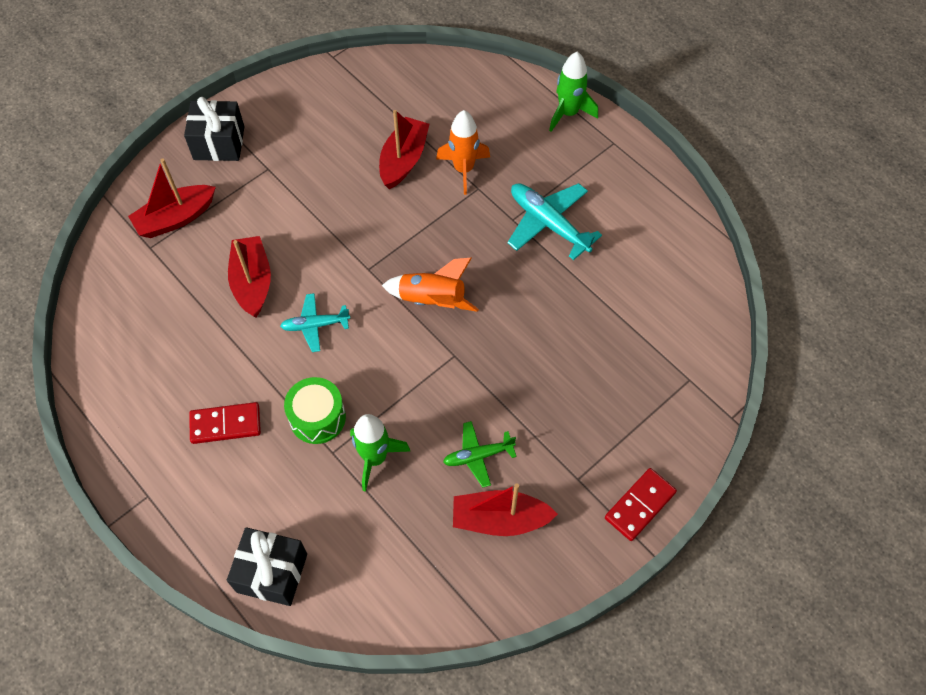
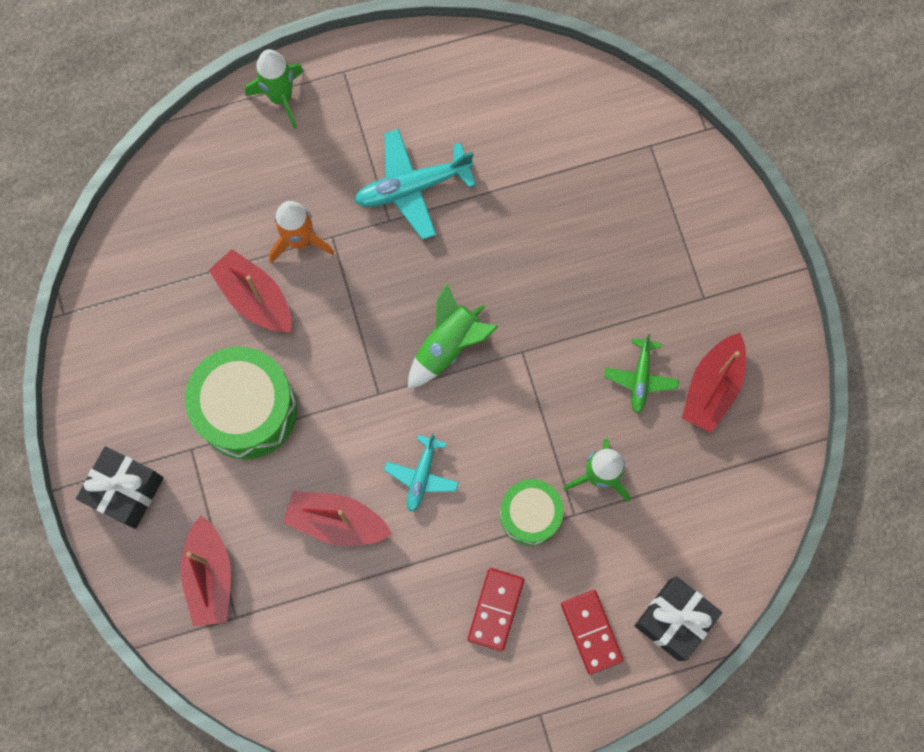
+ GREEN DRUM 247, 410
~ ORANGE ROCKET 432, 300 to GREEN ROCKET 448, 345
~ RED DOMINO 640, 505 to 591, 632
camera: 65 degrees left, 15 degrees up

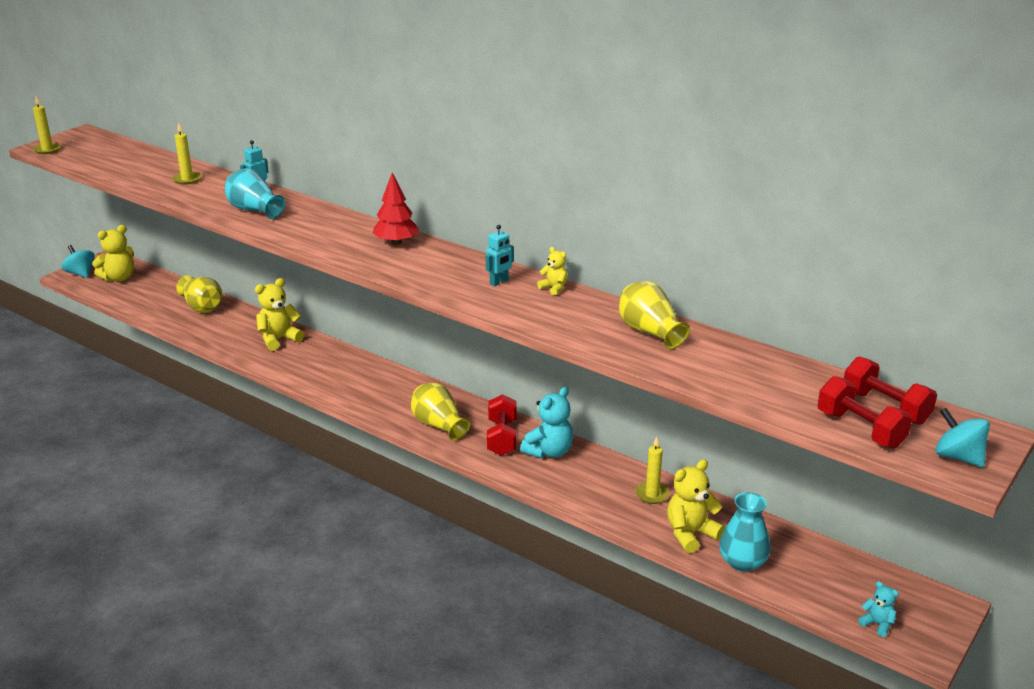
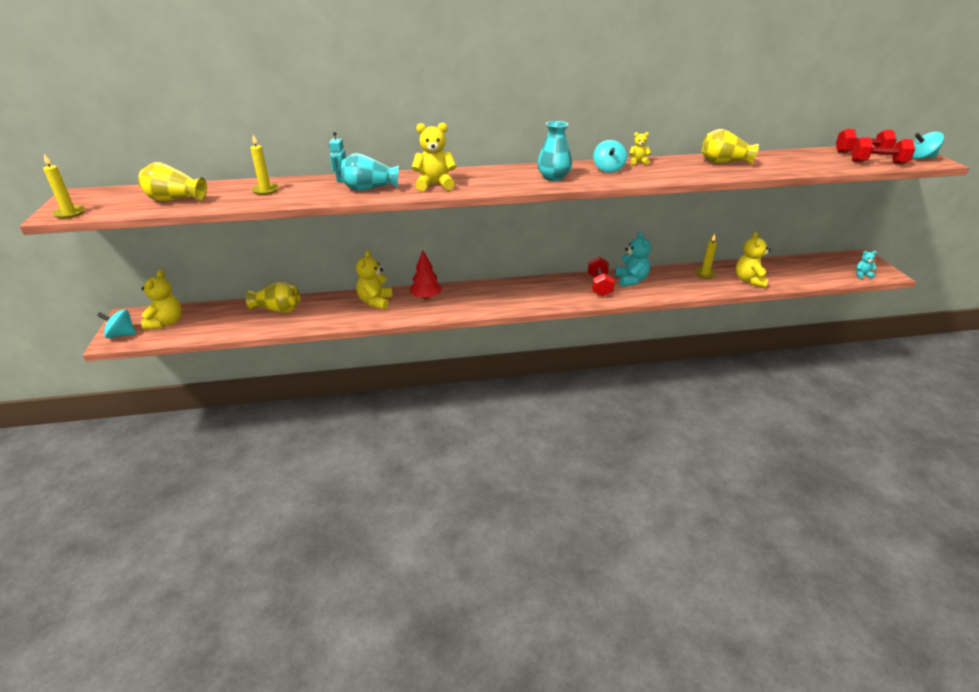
~ YELLOW VASE 439, 425 to 175, 199
~ RED TREE 396, 242 to 426, 297
+ YELLOW TEDDY BEAR 435, 185
~ TURQUOISE VASE 742, 562 to 553, 177
~ RED DUMBBELL 502, 438 = 599, 286 45 degrees clockwise
~ TURQUOISE ROBOT 499, 282 to TURQUOISE SPINNING TOP 608, 169
camera: 45 degrees left, 5 degrees up

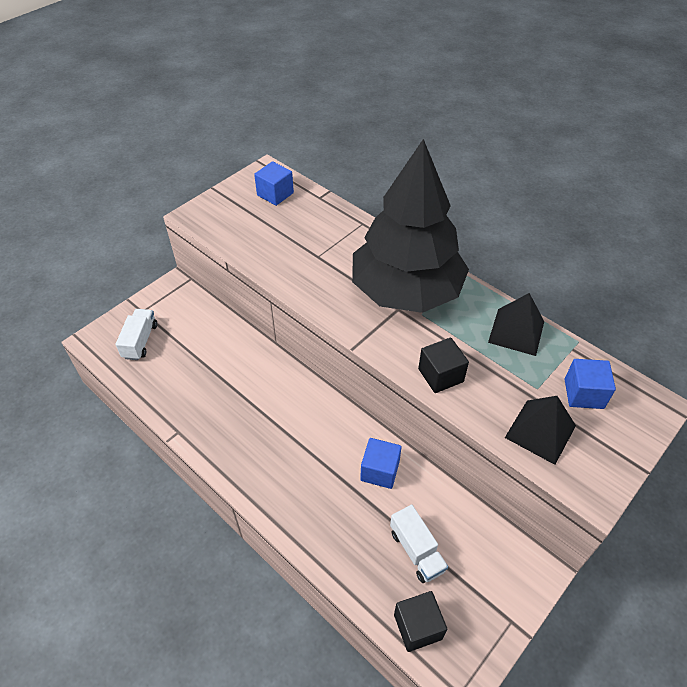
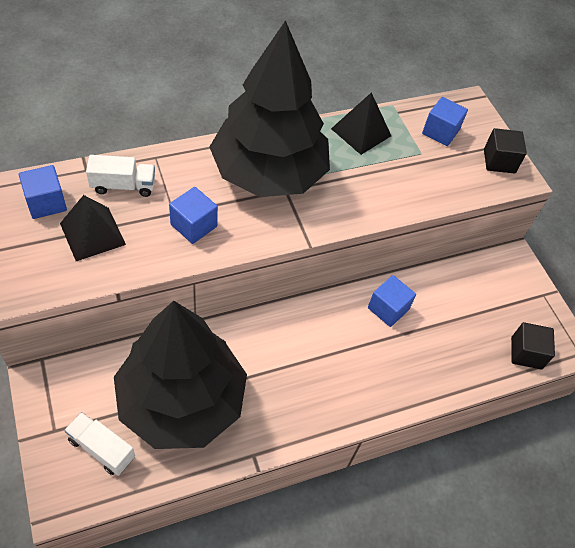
~ BLACK PYRAMID 540, 431 to 92, 233
~ WHITE TRUCK 416, 551 to 123, 186
+ BLACK TREE 181, 401
+ BLUE CUBE 194, 225
~ BLACK CUBE 440, 375 to 499, 161
camera: 70 degrees left, 5 degrees up

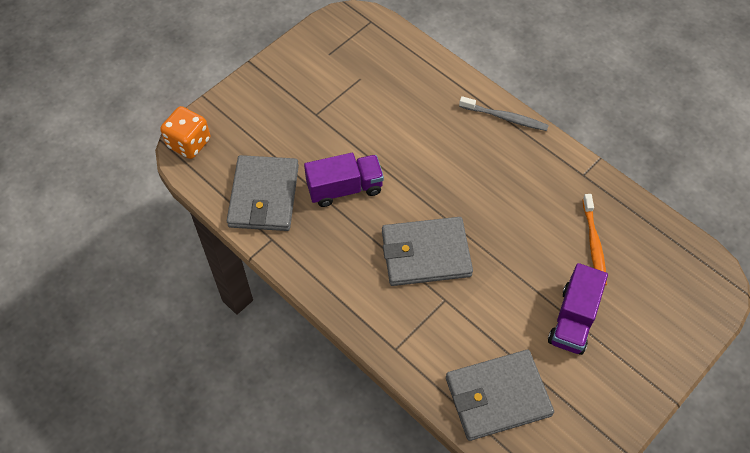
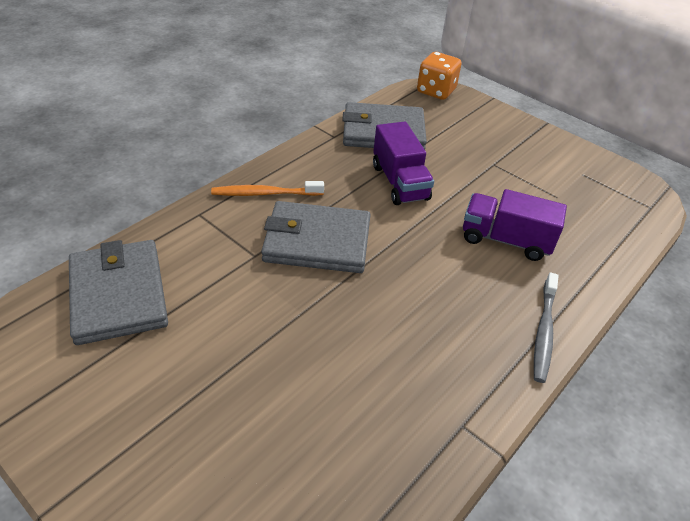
~ ORANGE TOOTHBRUSH 594, 243 to 265, 193
~ GREY WALLET 425, 254 = 317, 241 75 degrees counterclockwise
~ PURPLE TRUCK 573, 319 to 505, 240
camera: 85 degrees right, 15 degrees down

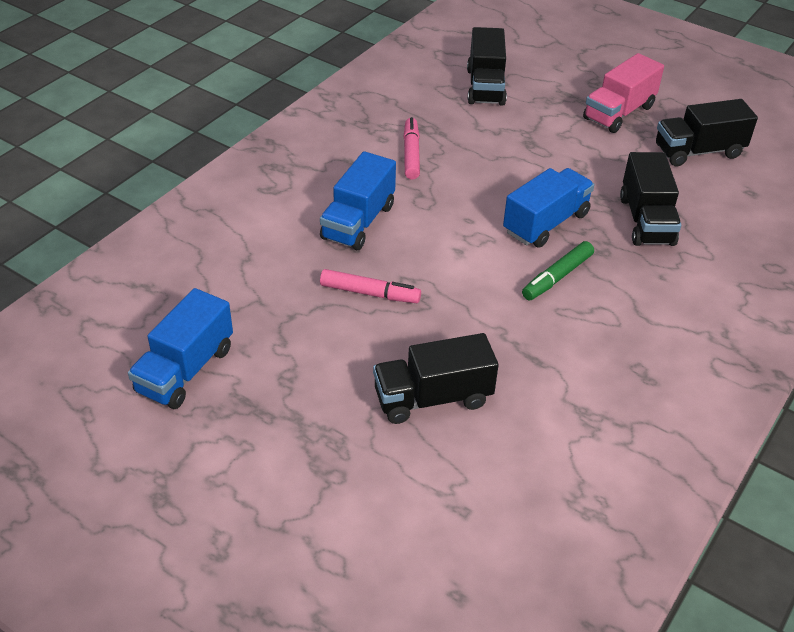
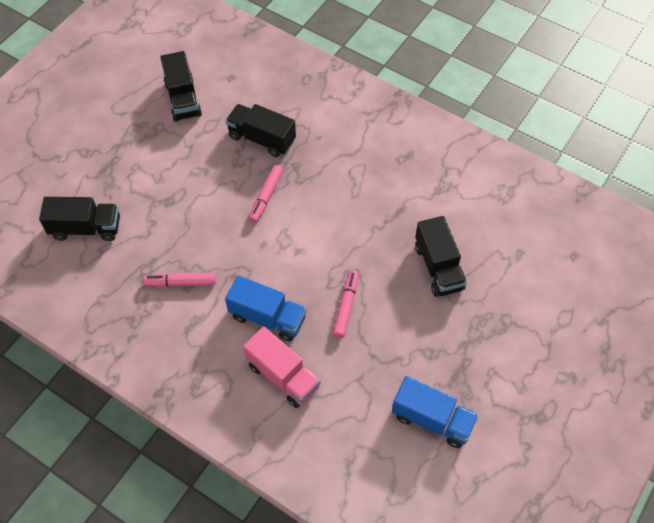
~ BLACK TRUCK 646, 220 = 262, 139 150 degrees counterclockwise
~ PINK TRUCK 619, 112 to 283, 376
~ BLUE TRUCK 546, 223 to PINK MARKER 266, 197
- GREEN MARKER 557, 277
camera: 90 degrees left, 15 degrees up

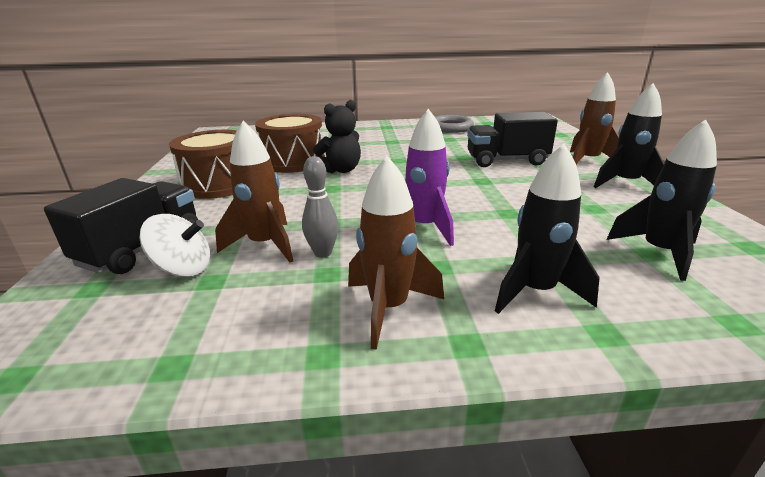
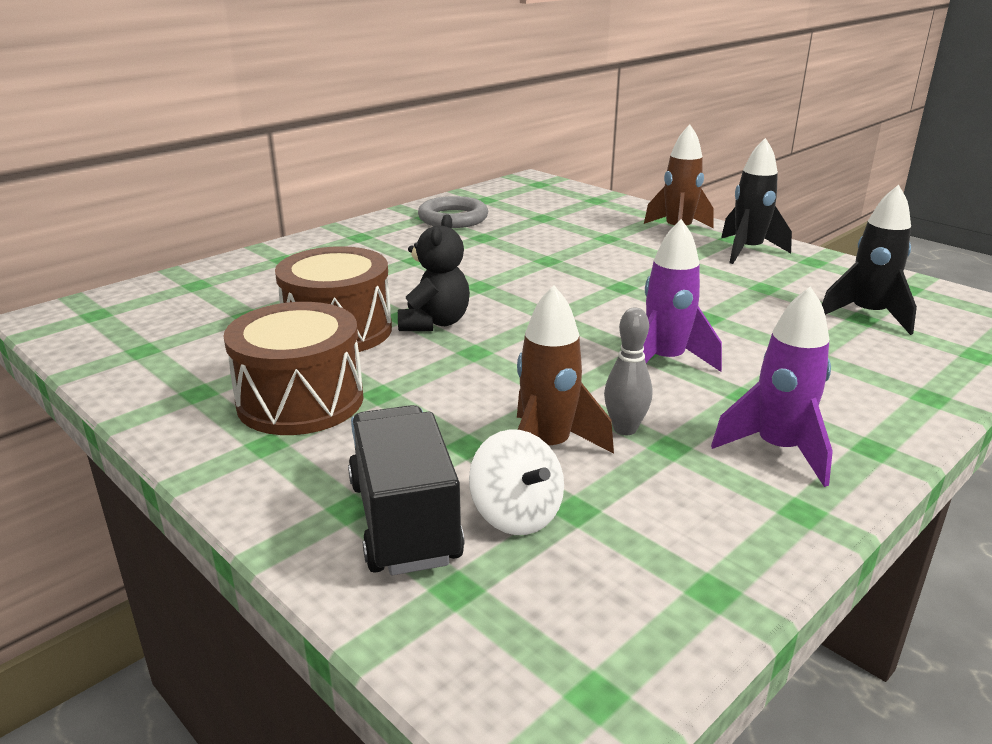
~ WHITE SPINNING TOP 183, 269 = 516, 515 90 degrees clockwise
~ BROWN ROCKET 389, 308 to PURPLE ROCKET 778, 450
- BLACK TRUCK 506, 161
- BLACK ROCKET 535, 291
camera: 40 degrees left, 0 degrees up

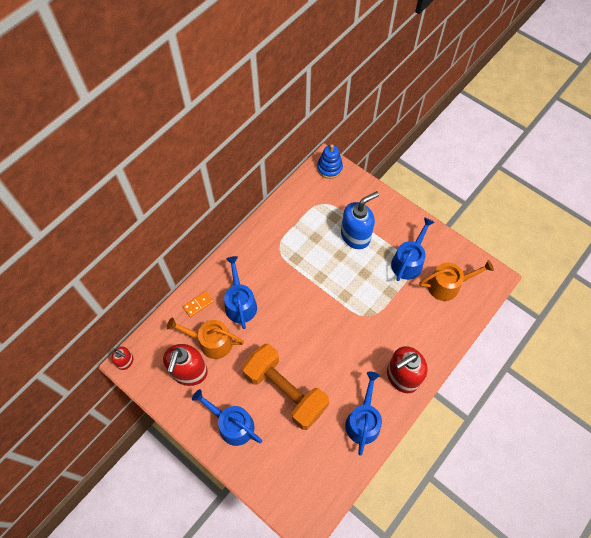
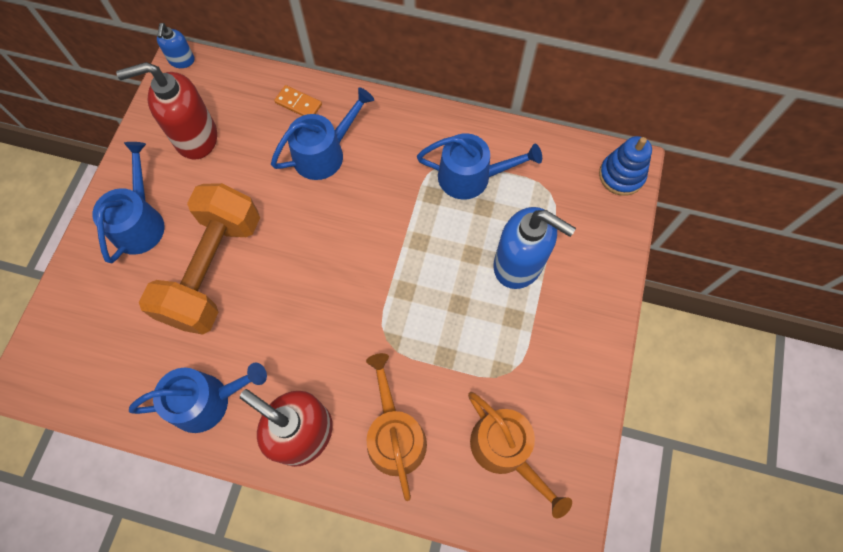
~ RED SOAP DISPENSER 125, 361 to BLUE SOAP DISPENSER 182, 61
~ ORANGE WATERING CAN 211, 342 to 394, 435
~ BLUE WATERING CAN 408, 261 to 471, 177
camera: 65 degrees right, 5 degrees up

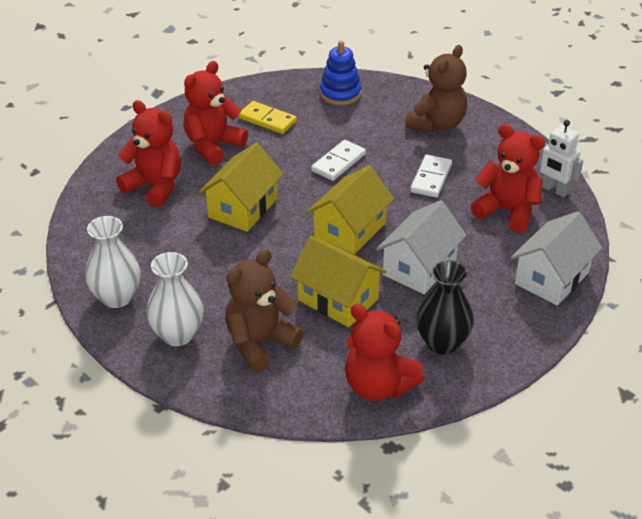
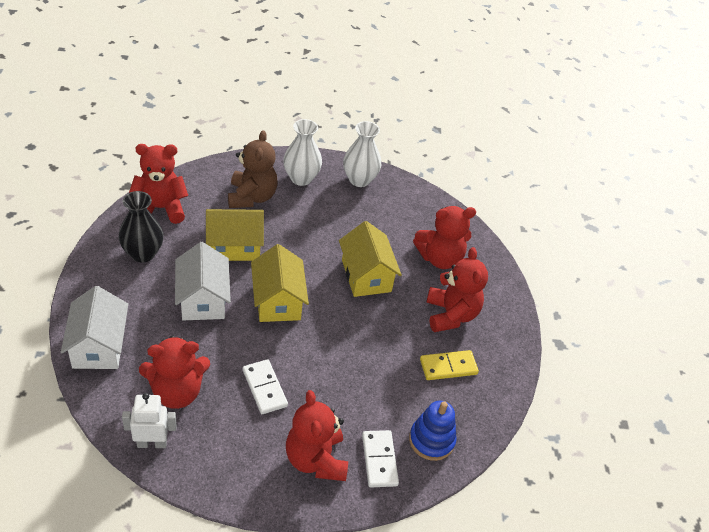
~ BROWN TEDDY BEAR 437, 124 to RED TEDDY BEAR 315, 459
~ WHITE DOMINO 338, 162 to 379, 460
camera: 130 degrees right, 5 degrees up

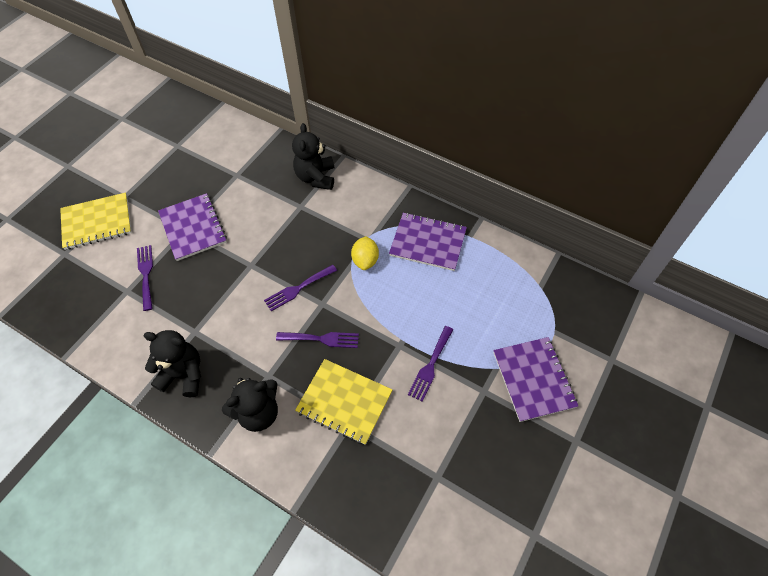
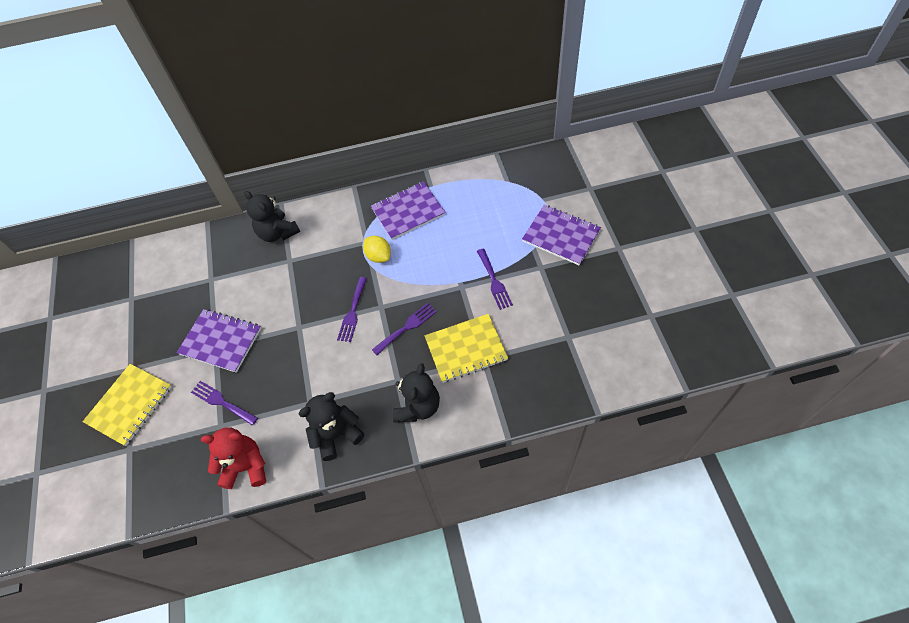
+ RED TEDDY BEAR 246, 467
camera: 40 degrees left, 0 degrees up

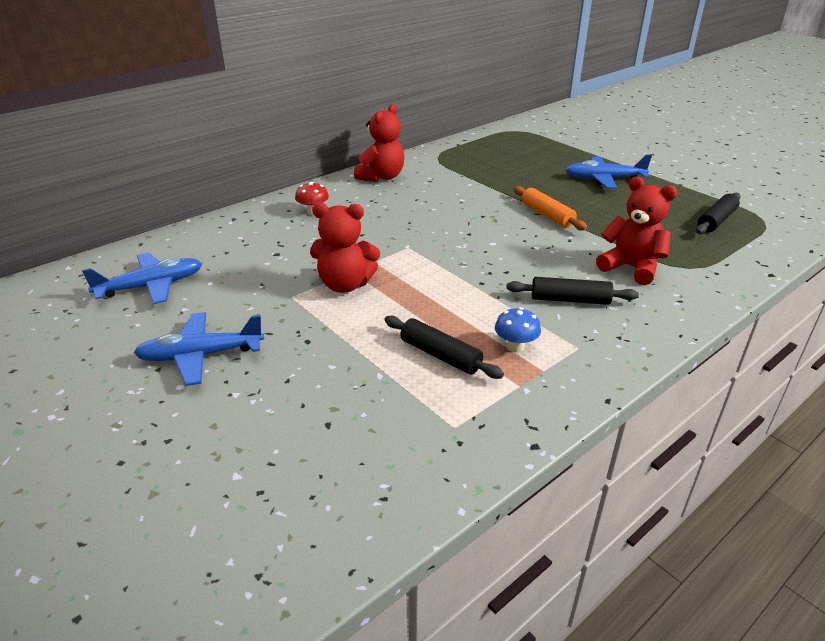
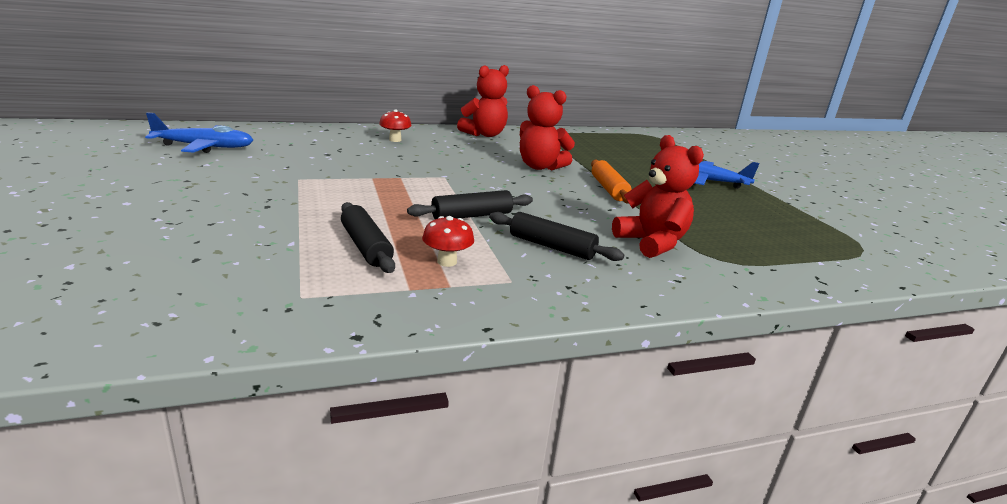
~ BLACK ROLLING PIN 716, 221 to 471, 216
~ BLUE MUSHROOM 515, 347 to RED MUSHROOM 447, 262
~ RED TEDDY BEAR 345, 285 to 540, 167
- BLUE PLANE 201, 355
camera: 20 degrees right, 10 degrees down

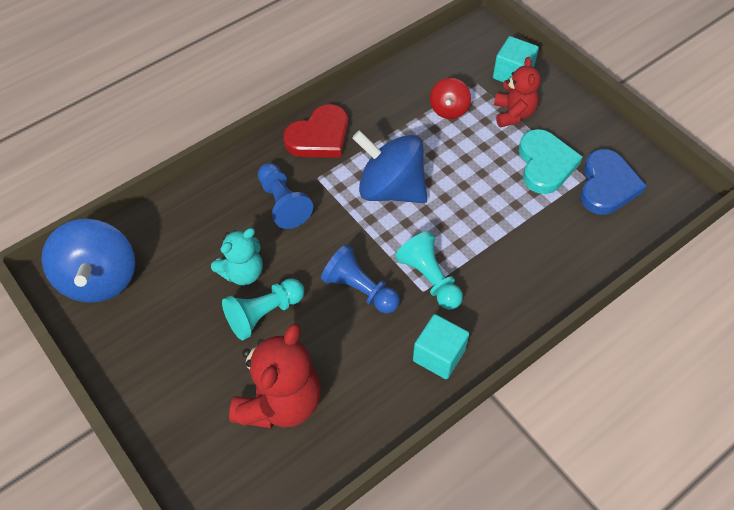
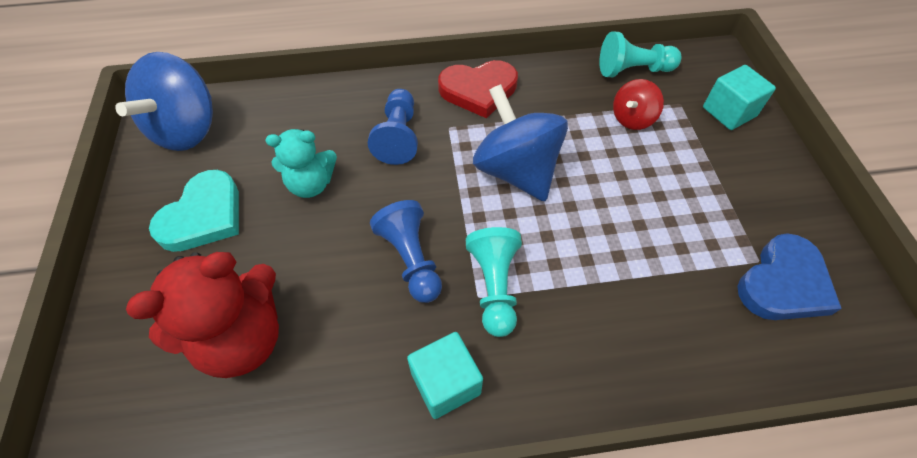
~ TURQUOISE HEART 545, 164 to 203, 216
~ TURQUOISE PAWN 264, 314 to 633, 70
- RED TEDDY BEAR 513, 113
camera: 30 degrees right, 0 degrees up

